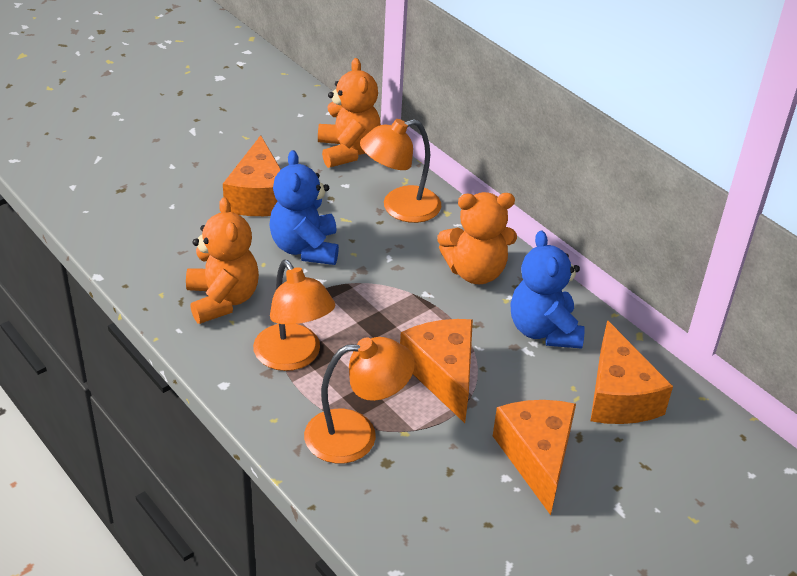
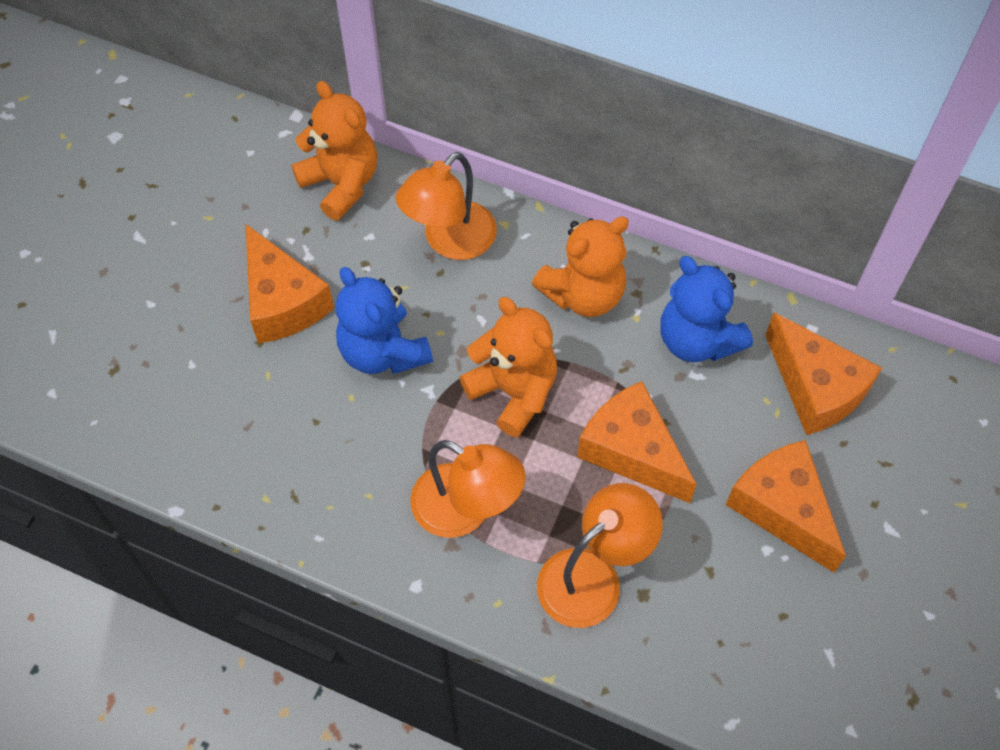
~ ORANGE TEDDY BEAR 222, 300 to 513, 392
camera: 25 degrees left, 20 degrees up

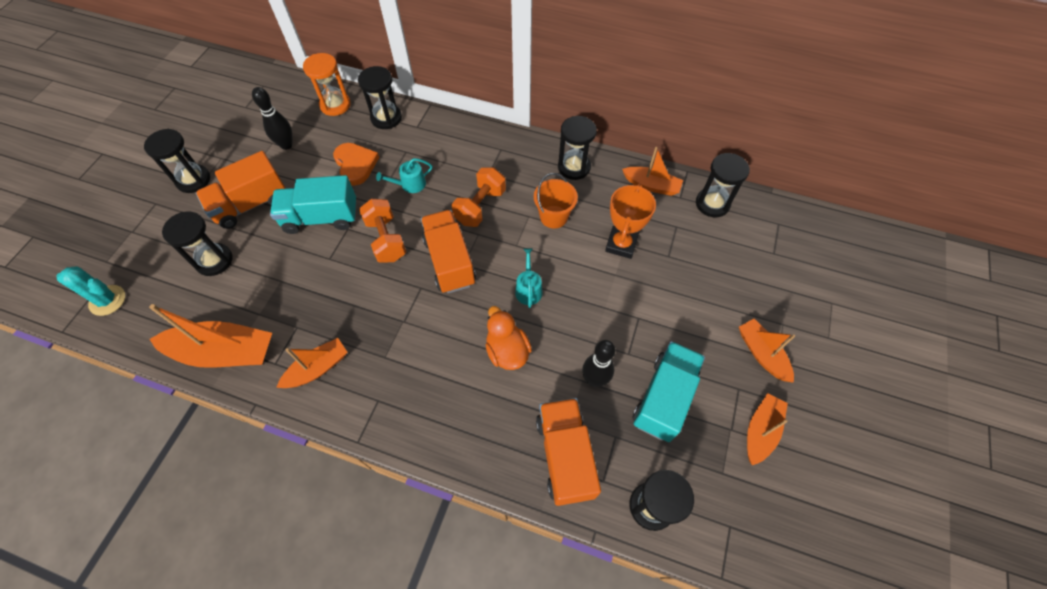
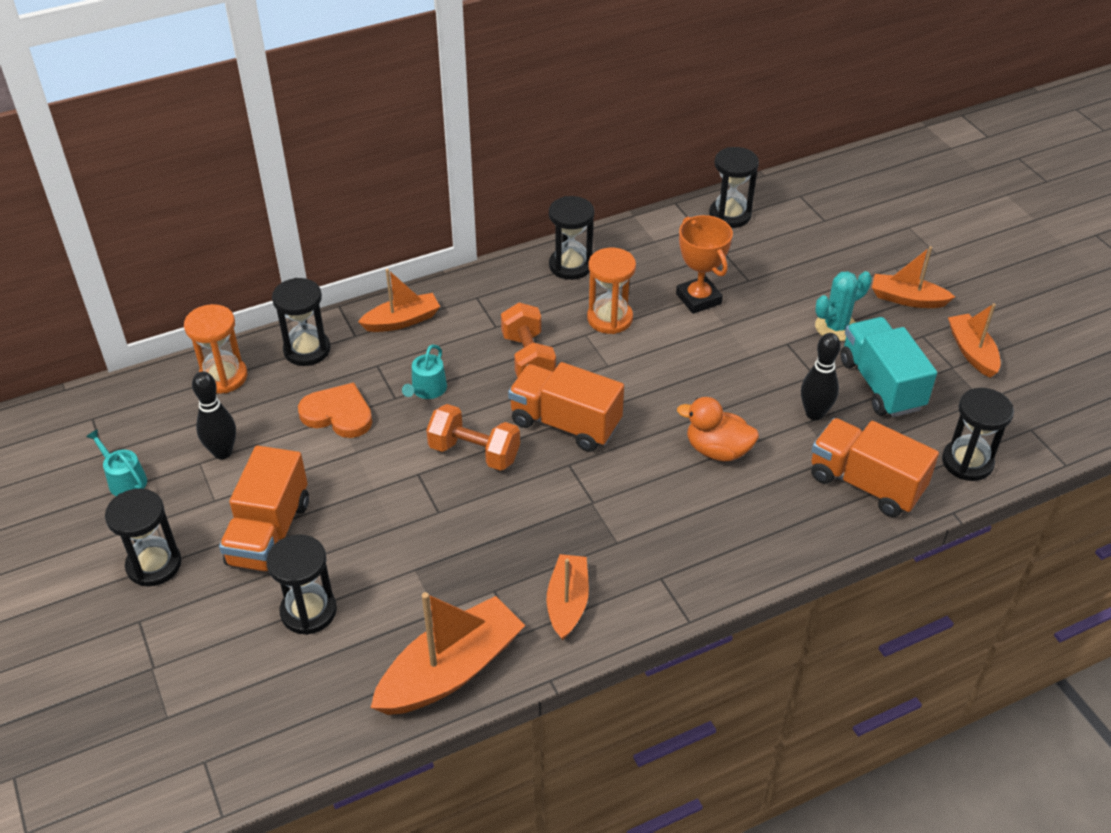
~ TURQUOISE WATERING CAN 528, 289 to 124, 480
~ ORANGE BOAT 651, 185 to 402, 321
~ ORANGE BUCKET 553, 217 to ORANGE HOURGLASS 609, 318
~ TURQUOISE CACTUS 107, 300 to 836, 327
- TURQUOISE TRUCK 321, 218
camera: 45 degrees left, 15 degrees down

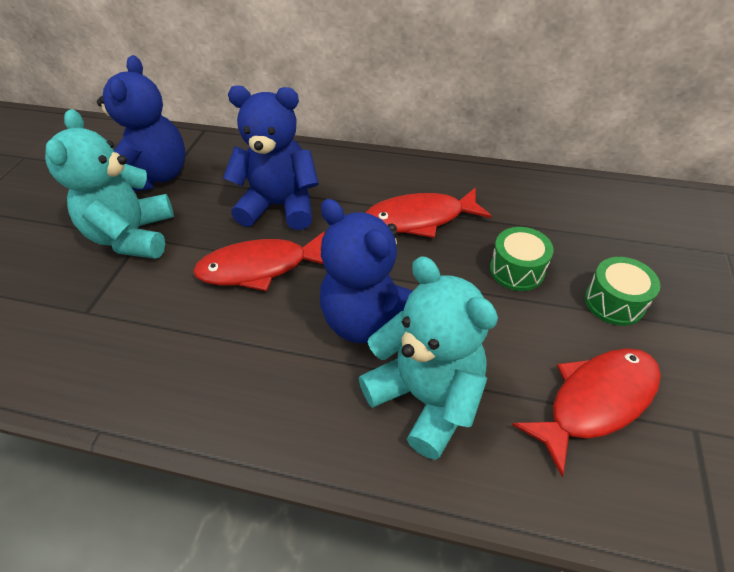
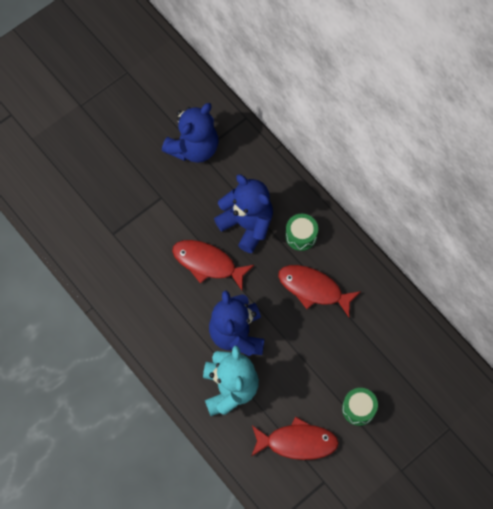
~ GREEN DRUM 517, 270 to 301, 236
- TURQUOISE TEDDY BEAR 133, 236
camera: 35 degrees right, 20 degrees up

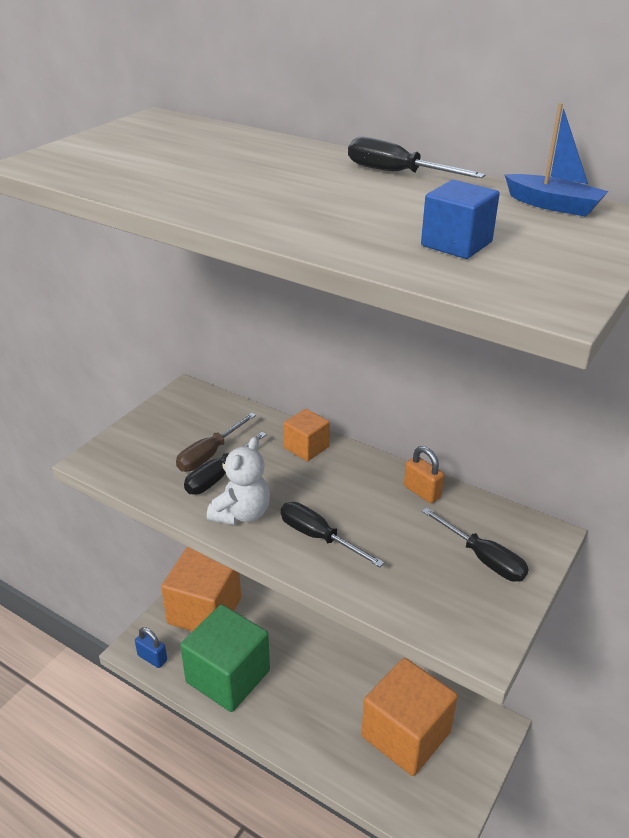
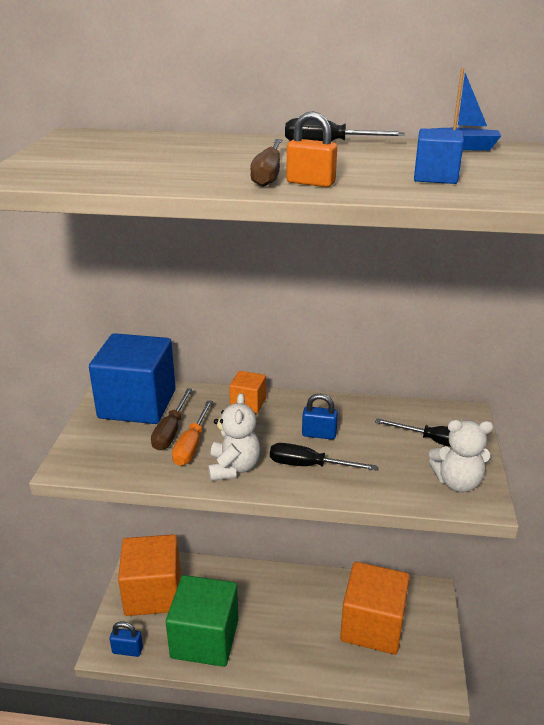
+ BLUE CUBE 137, 404
~ BLACK SCREWDRIVER 218, 476 to ORANGE SCREWDRIVER 191, 445
+ BROWN SCREWDRIVER 268, 175
~ ORANGE PADLOCK 422, 492 to 310, 183
+ BLUE PADLOCK 319, 434
+ WHITE TEDDY BEAR 457, 482
camera: 25 degrees left, 5 degrees down

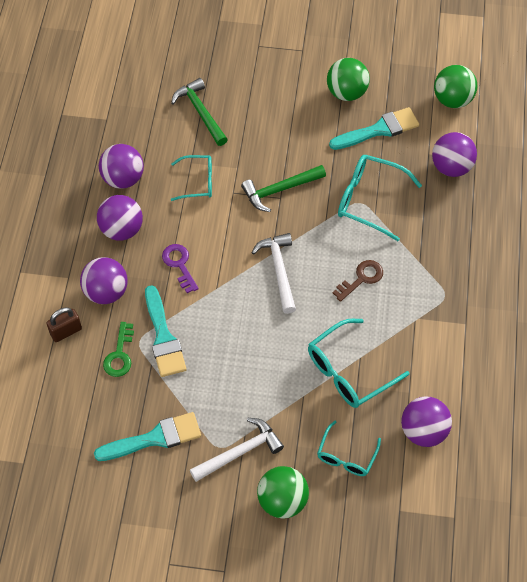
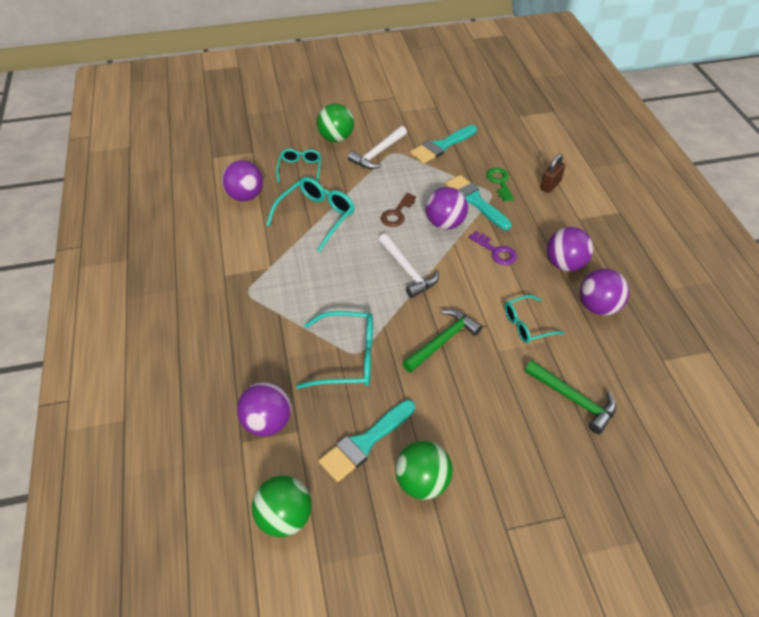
~ BROWN KEY 361, 278 to 397, 213
~ PURPLE BALL 106, 292 to 445, 223
camera: 160 degrees right, 10 degrees down

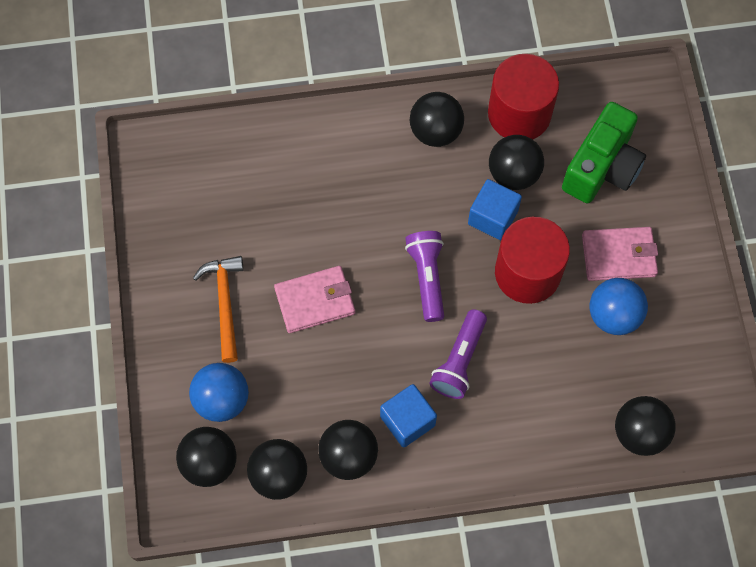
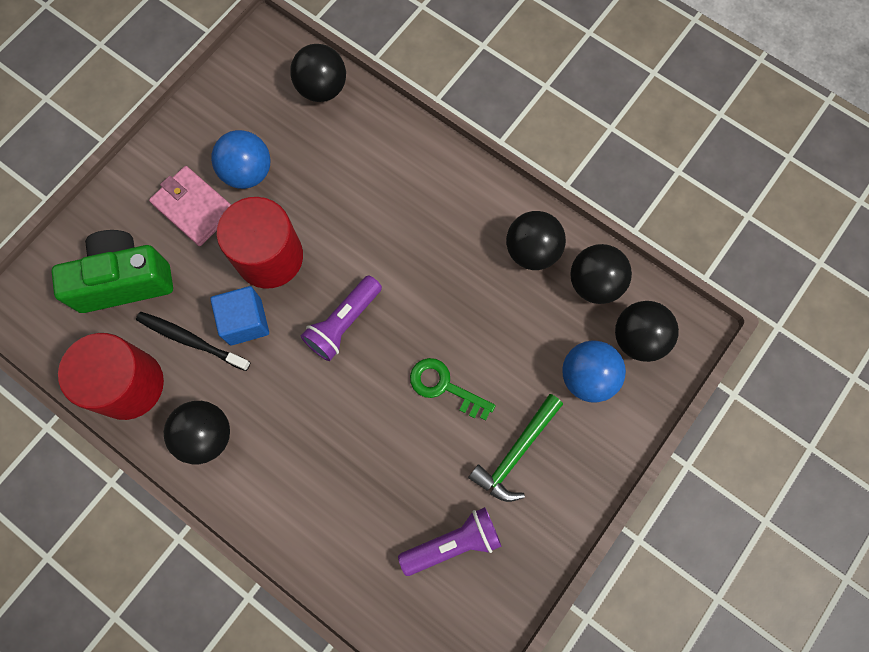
~ BLACK BALL 513, 173 to BLACK TOOTHBRUSH 191, 340
~ PURPLE FLASHLIGHT 459, 361 to 452, 543
~ PINK WALLET 315, 301 to GREEN KEY 444, 386
~ ORANGE HAMMER 225, 303 to GREEN HAMMER 515, 453
- BLUE CUBE 407, 421
camera: 135 degrees left, 5 degrees up

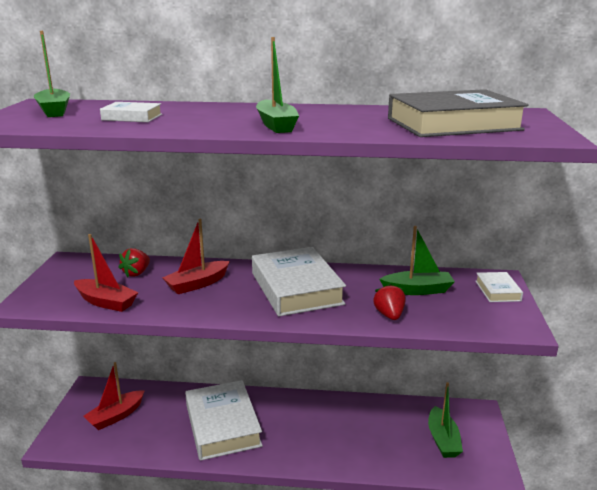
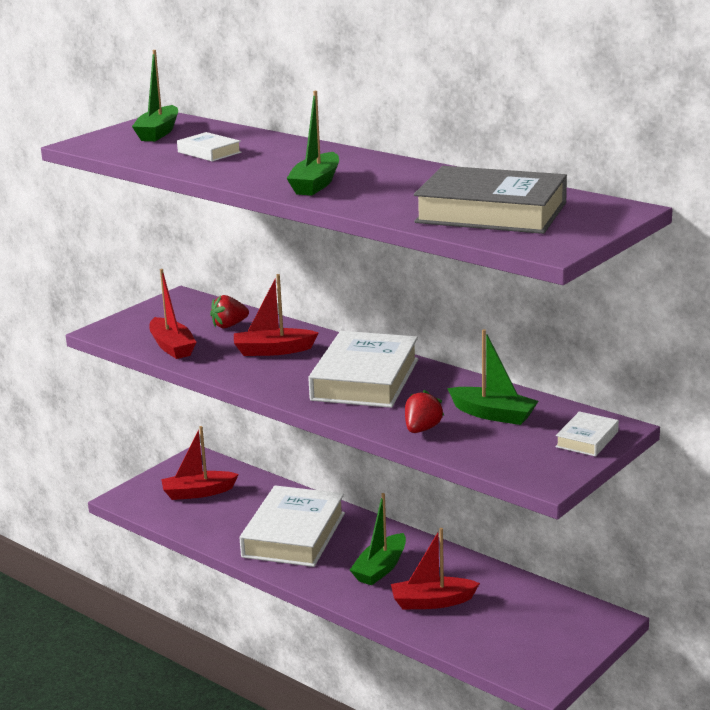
~ GREEN BOAT 443, 440 to 380, 568
+ RED BOAT 432, 602
camera: 35 degrees right, 0 degrees up

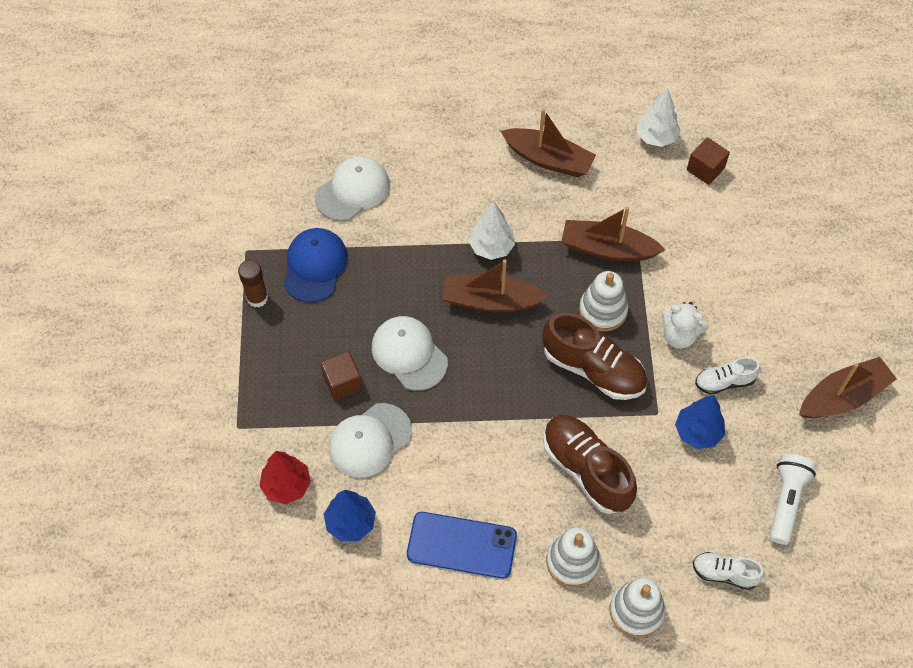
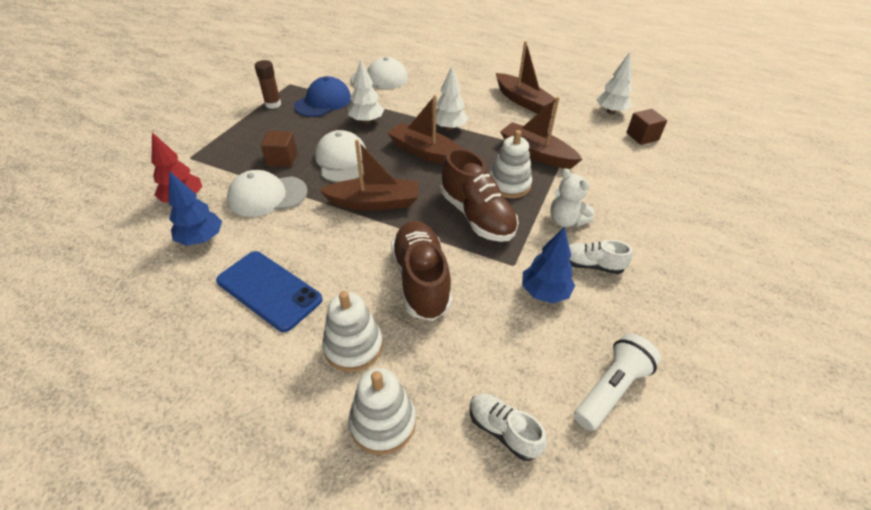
~ BROWN BOAT 843, 396 to 374, 202
+ WHITE TREE 366, 121
camera: 25 degrees right, 15 degrees down

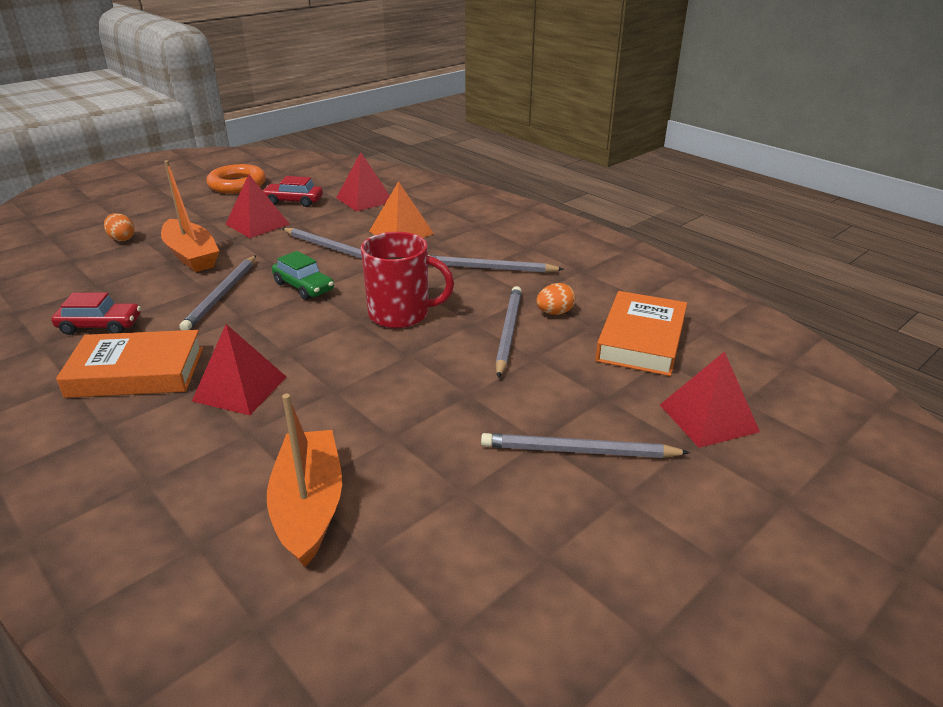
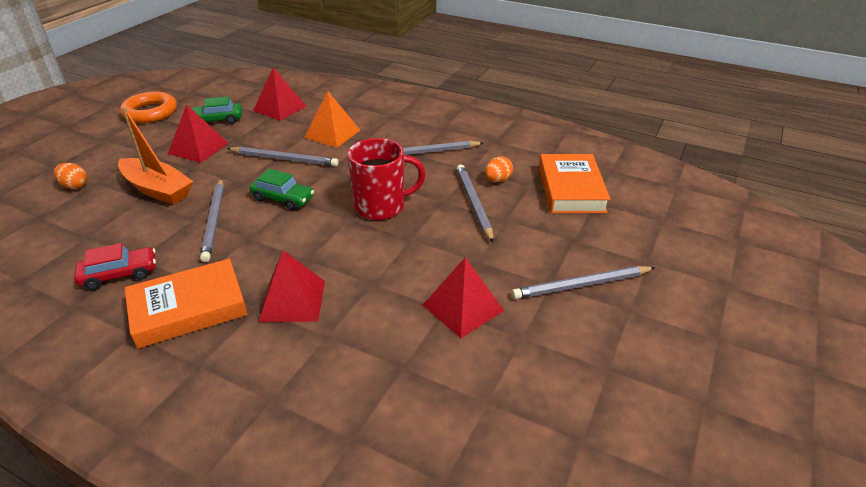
~ RED CAR 293, 201 to GREEN CAR 216, 120
~ RED PYRAMID 708, 418 to 463, 307
- ORANGE BOAT 309, 507
camera: 20 degrees left, 5 degrees up

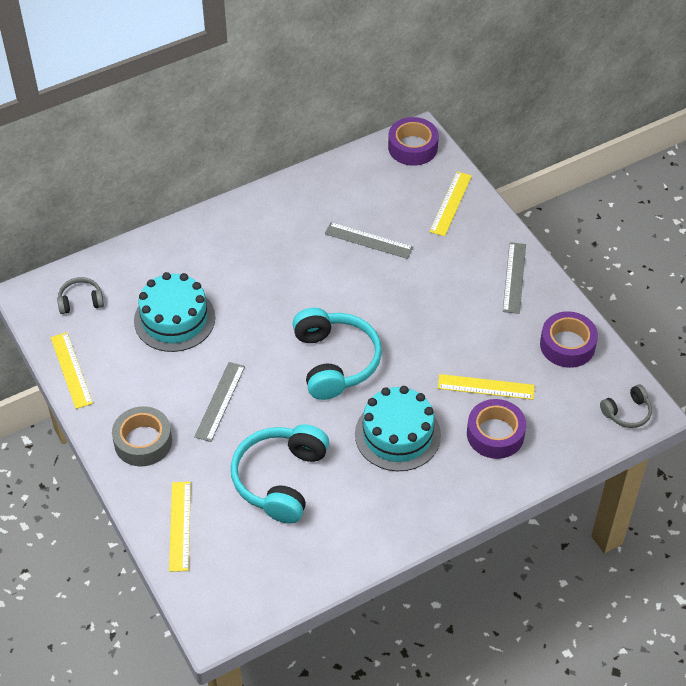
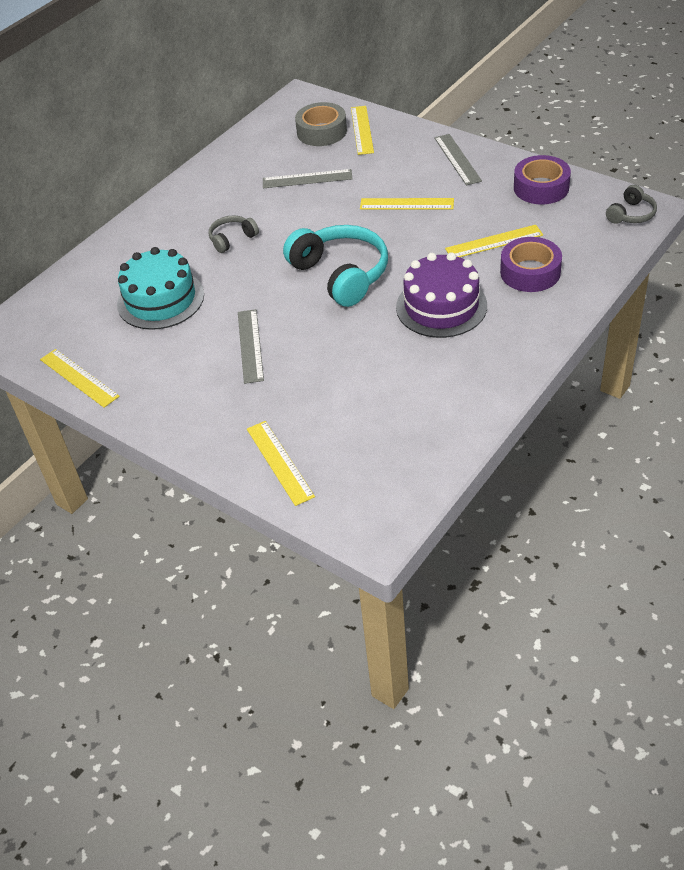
~ GREY HEADPHONES 81, 301 to 232, 239
~ GREY TAPE 143, 442 to 322, 132
+ YELLOW RULER 406, 204
~ TURQUOISE CAKE 397, 434 to PURPLE CAKE 441, 306
- TURQUOISE HEADPHONES 280, 479
- PURPLE TAPE 412, 147
camera: 20 degrees left, 5 degrees down

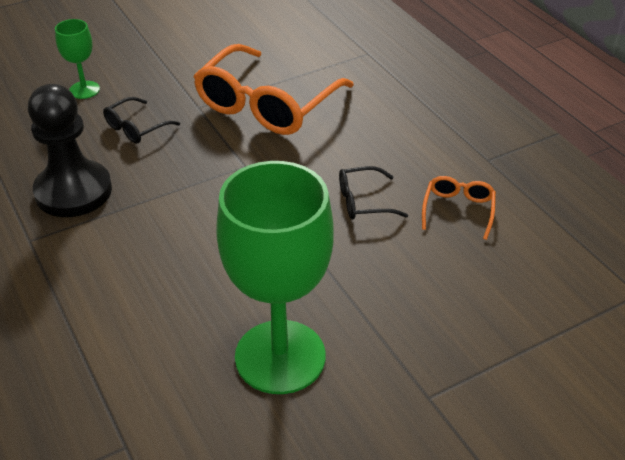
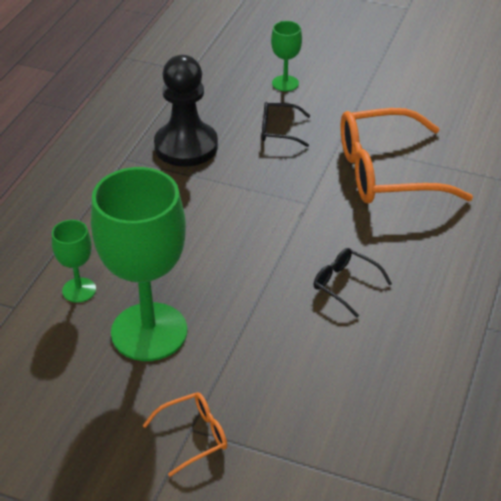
+ GREEN GOBLET 79, 290
~ ORANGE GLASSES 458, 210 to 194, 436
camera: 50 degrees right, 0 degrees up

